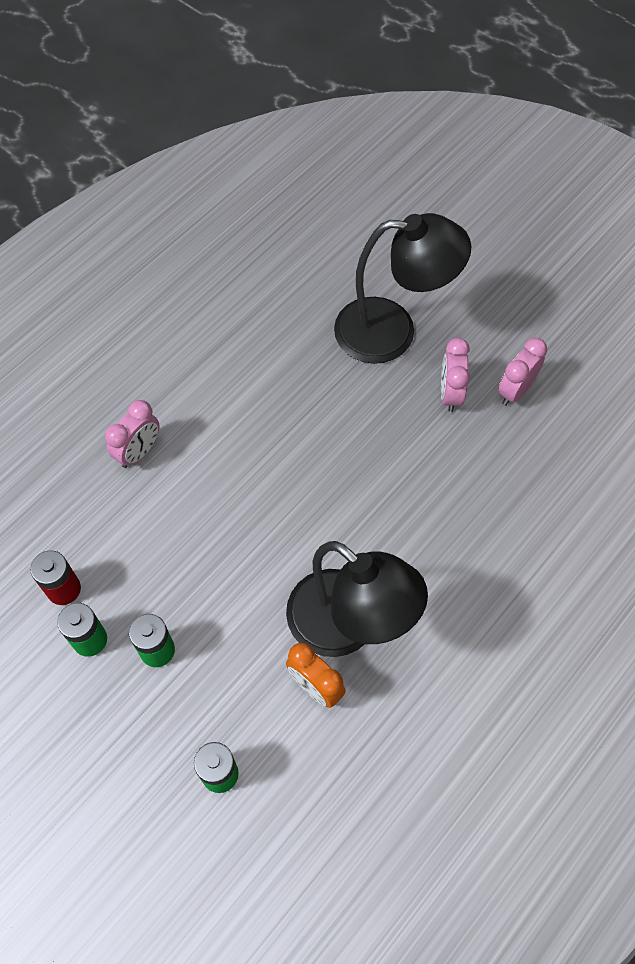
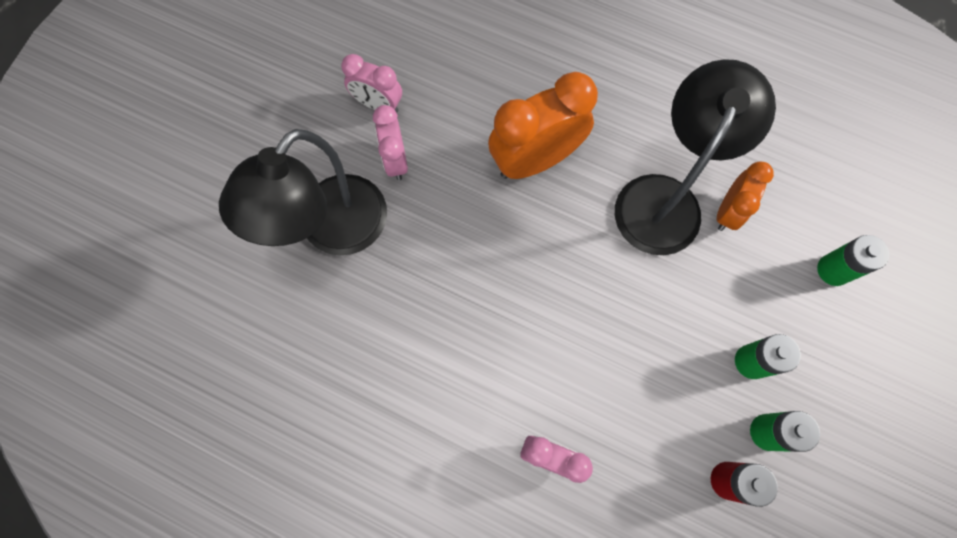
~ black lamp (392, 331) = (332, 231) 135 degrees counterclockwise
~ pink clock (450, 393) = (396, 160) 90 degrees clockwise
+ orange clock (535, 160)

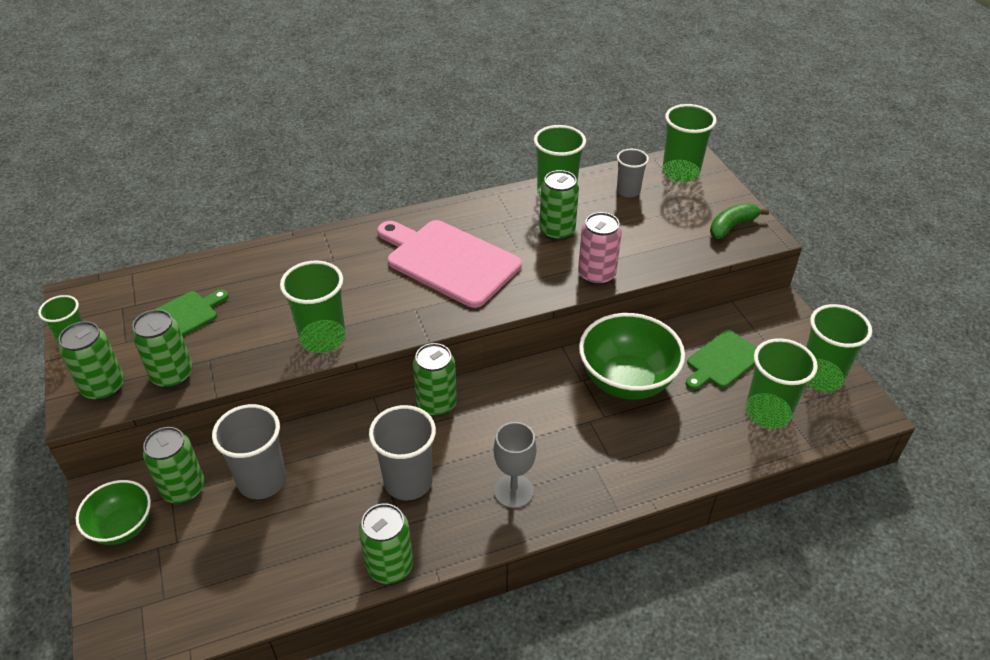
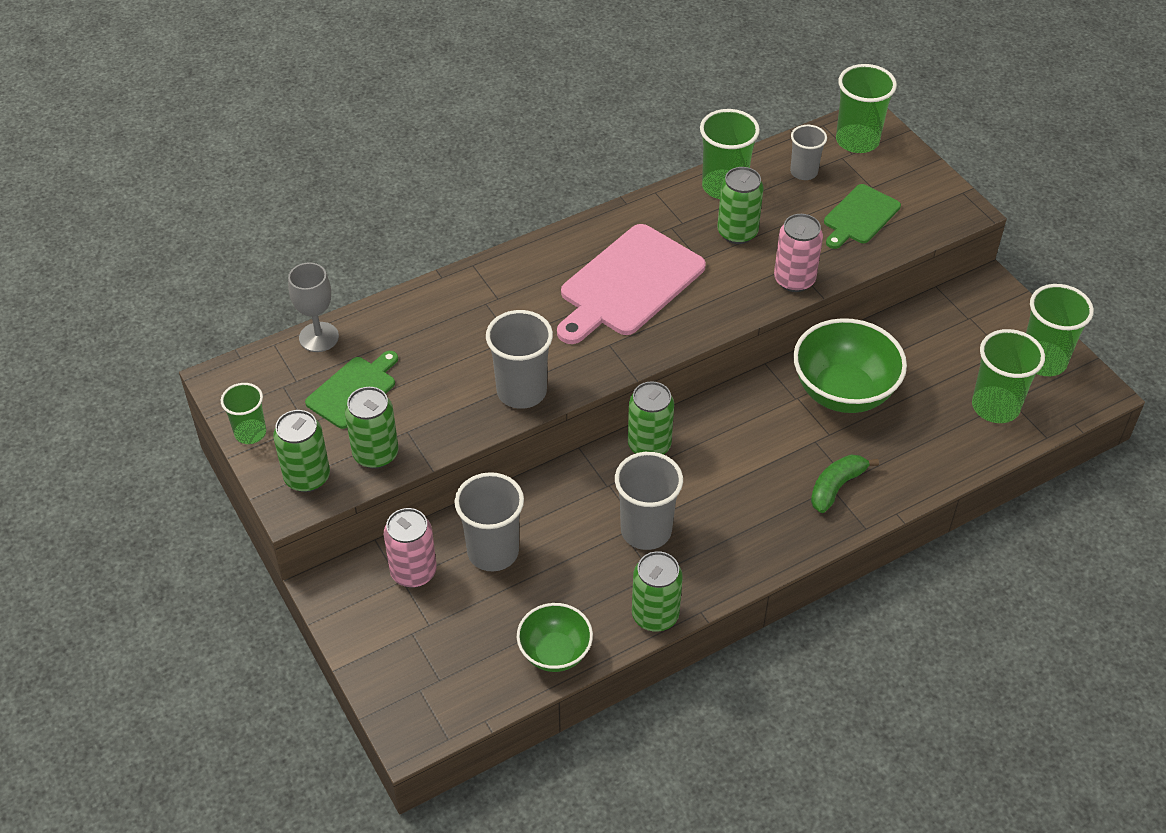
~ green bowl (122, 527) to (555, 652)
~ green can (184, 489) to pink can (413, 572)
~ green cup (322, 338) to grey cup (521, 391)
~ pink cutting board (449, 261) = (628, 284) 75 degrees counterclockwise
~ grey goblet (513, 491) to (319, 337)
~ green cutting board (722, 361) to (860, 216)
~ green banana (732, 226) to (836, 487)

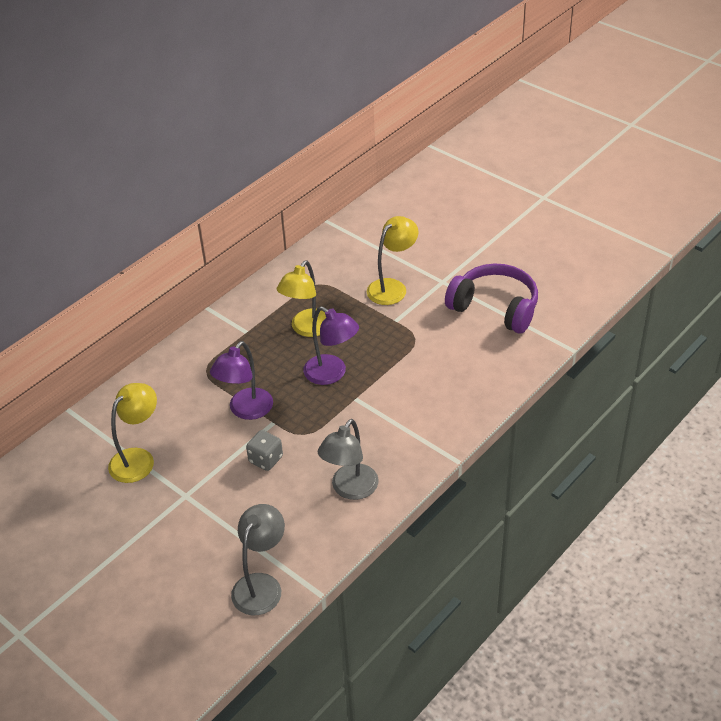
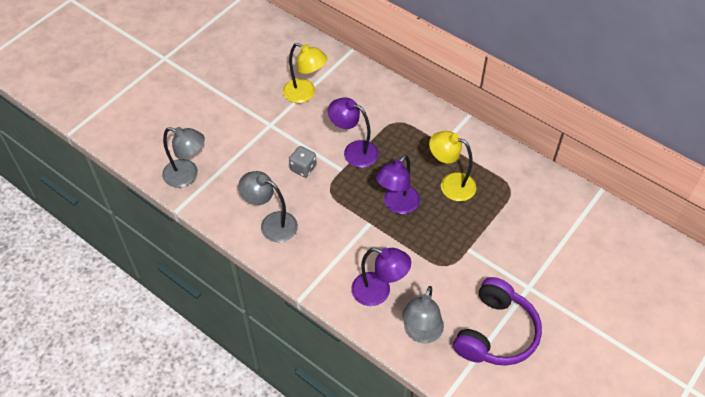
- yellow lamp (392, 287)
+ purple lamp (379, 292)
+ grey lamp (421, 333)

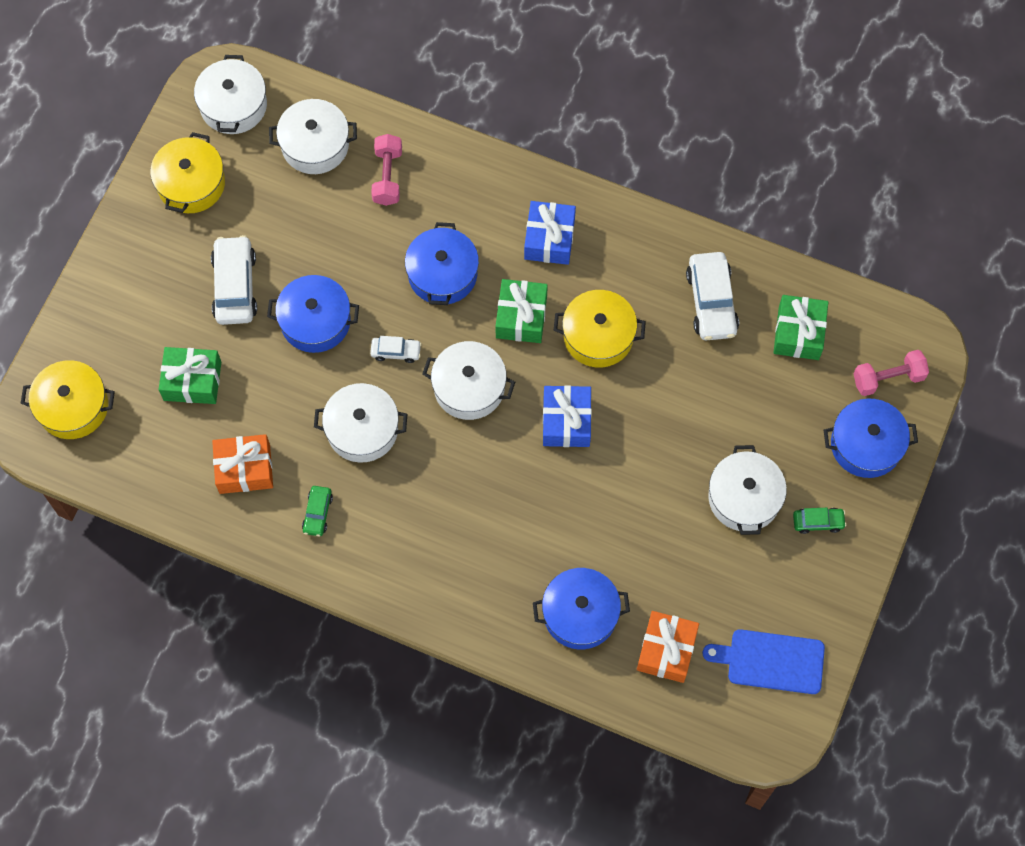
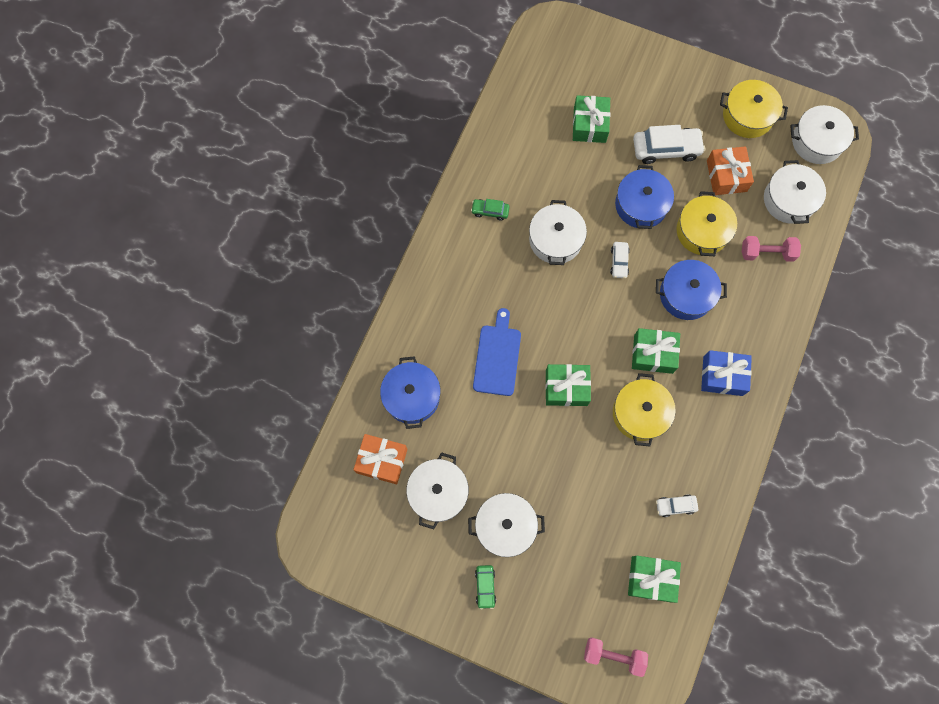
~ yellow pot (73, 407) to (702, 231)
~ orange gift (244, 469) to (726, 176)
~ white pot (469, 387) to (438, 492)
~ blue gift (566, 421) to green gift (566, 388)
~ white car (711, 302) = (675, 506) x0.53
~ blue cutting board (771, 661) to (497, 357)
- blue pot (866, 445)
~ pink dumbbell (888, 378) = (613, 655) 60 degrees counterclockwise

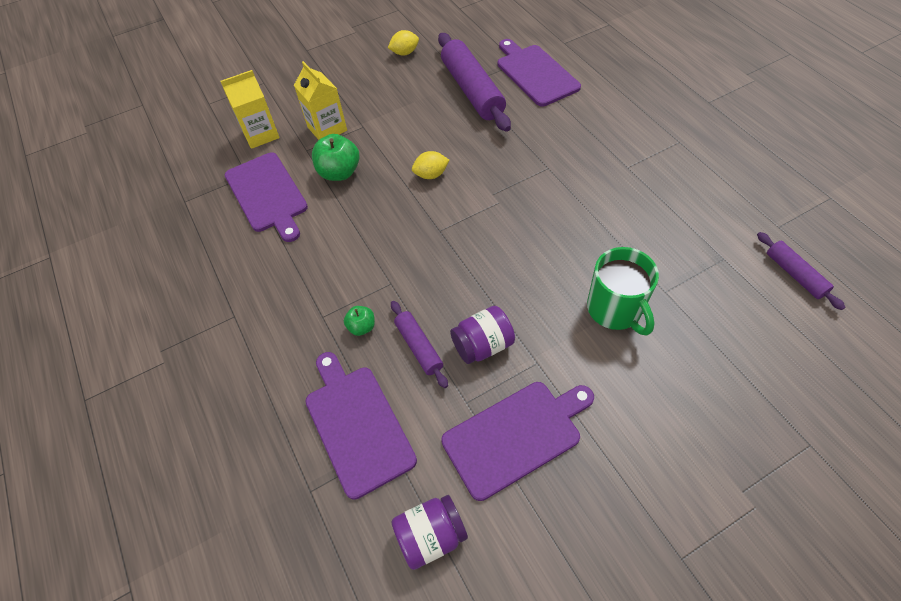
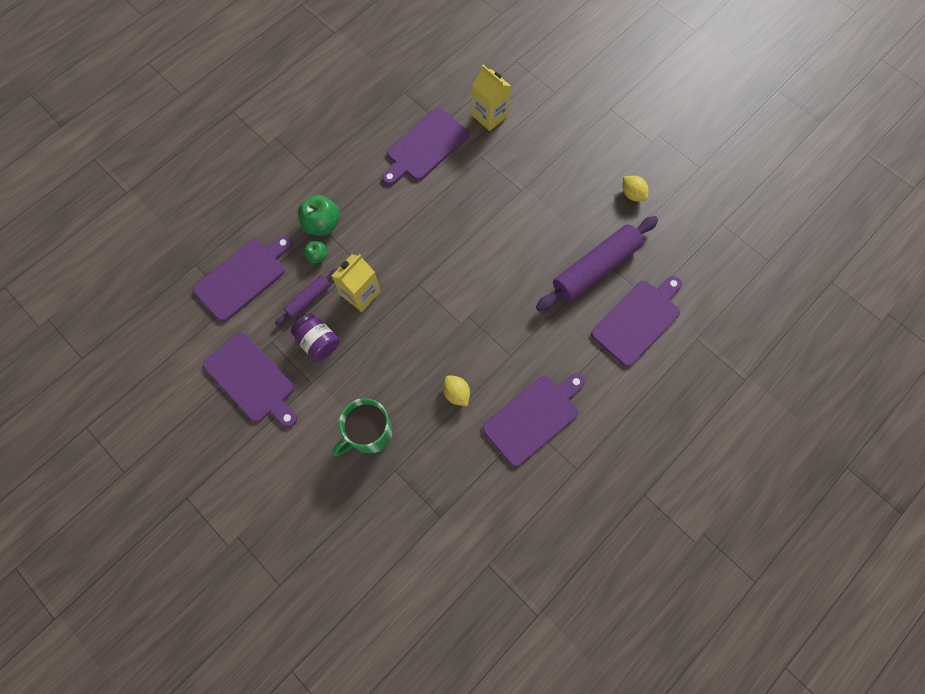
~ yellow carton (327, 129) to (360, 293)
~ green apple (339, 172) to (322, 224)
- purple jar (431, 535)
~ yellow lemon (431, 175) to (456, 393)
- purple rolling pin (795, 274)
+ purple cutting board (533, 417)

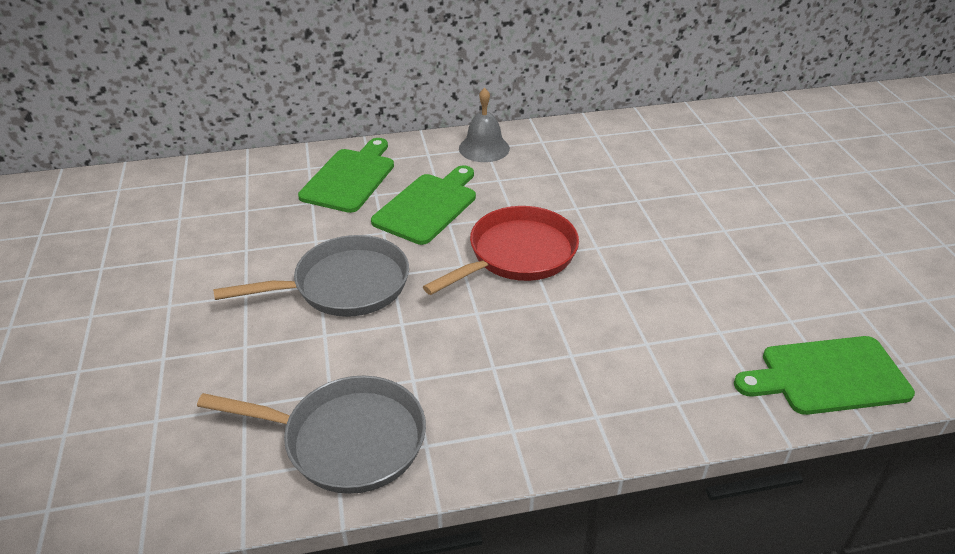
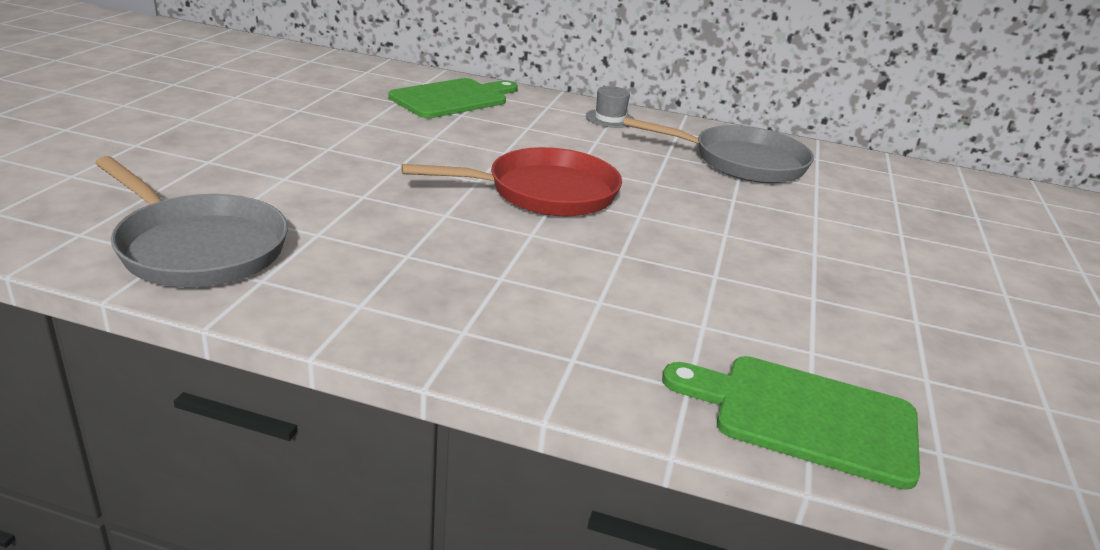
~ grey pan (344, 285) to (741, 162)
- green cutting board (428, 206)
~ grey bell (484, 148) to grey hat (610, 118)

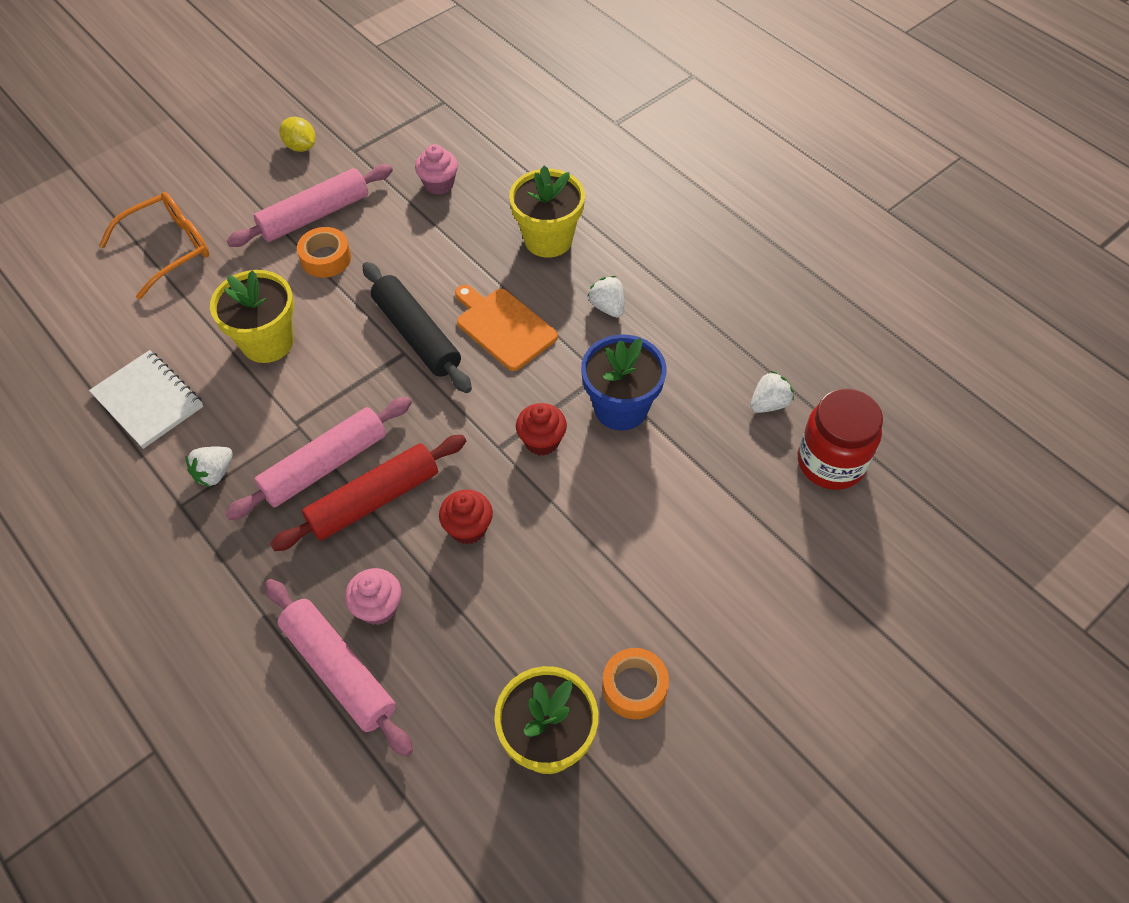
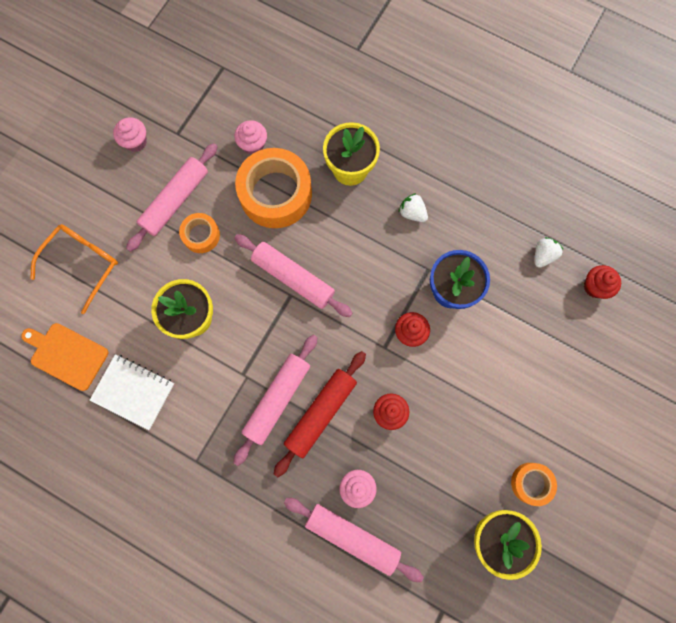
- white strawberry (214, 473)
~ yellow lemon (301, 146) to pink cupcake (136, 142)
~ black rolling pin (417, 335) to pink rolling pin (293, 278)
~ orange cutting board (504, 327) to (67, 355)
~ red jar (831, 462) to red cupcake (595, 286)
+ orange tape (275, 194)

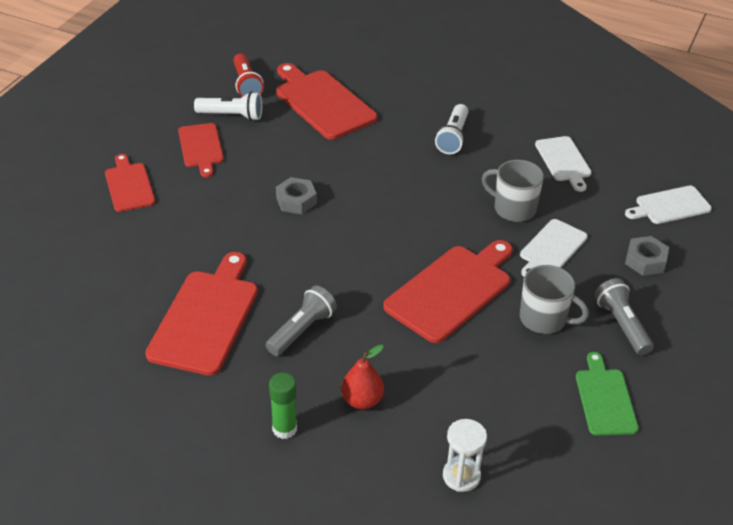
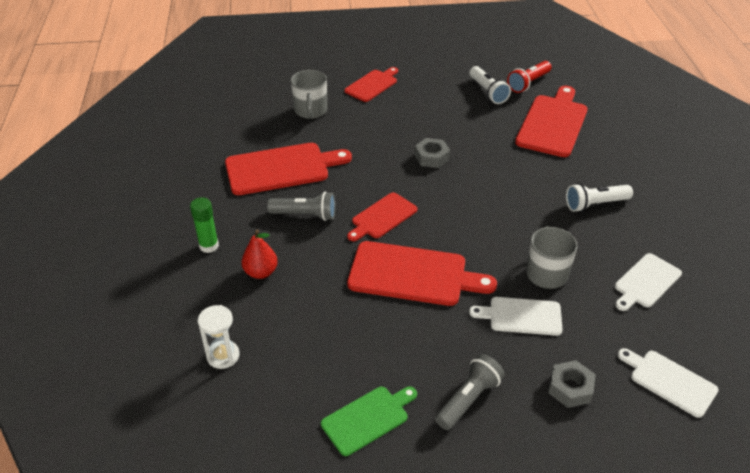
~ red cutting board (201, 147) to (382, 217)
~ grey mug (544, 319) to (310, 111)

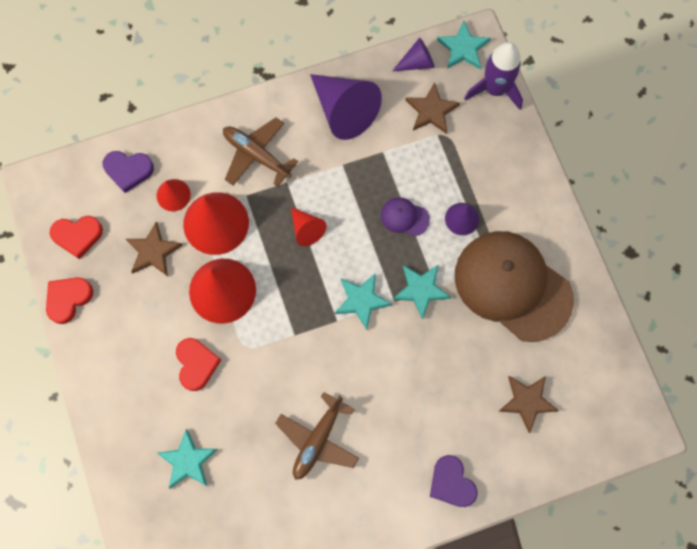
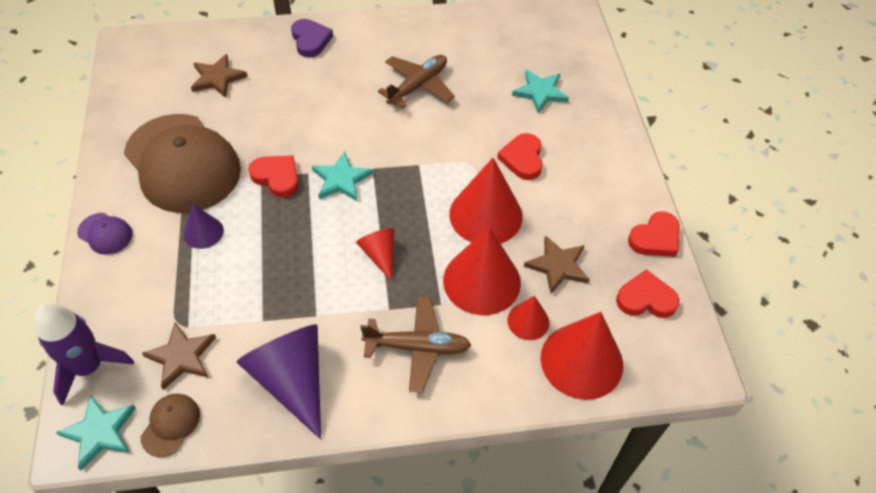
~ purple heart (128, 170) to red cone (581, 361)
~ brown plane (256, 155) = (418, 347) 45 degrees counterclockwise
~ purple cap (404, 217) to (105, 233)
~ purple cone (417, 62) to brown cap (170, 425)
~ turquoise star (421, 290) to red heart (277, 177)

